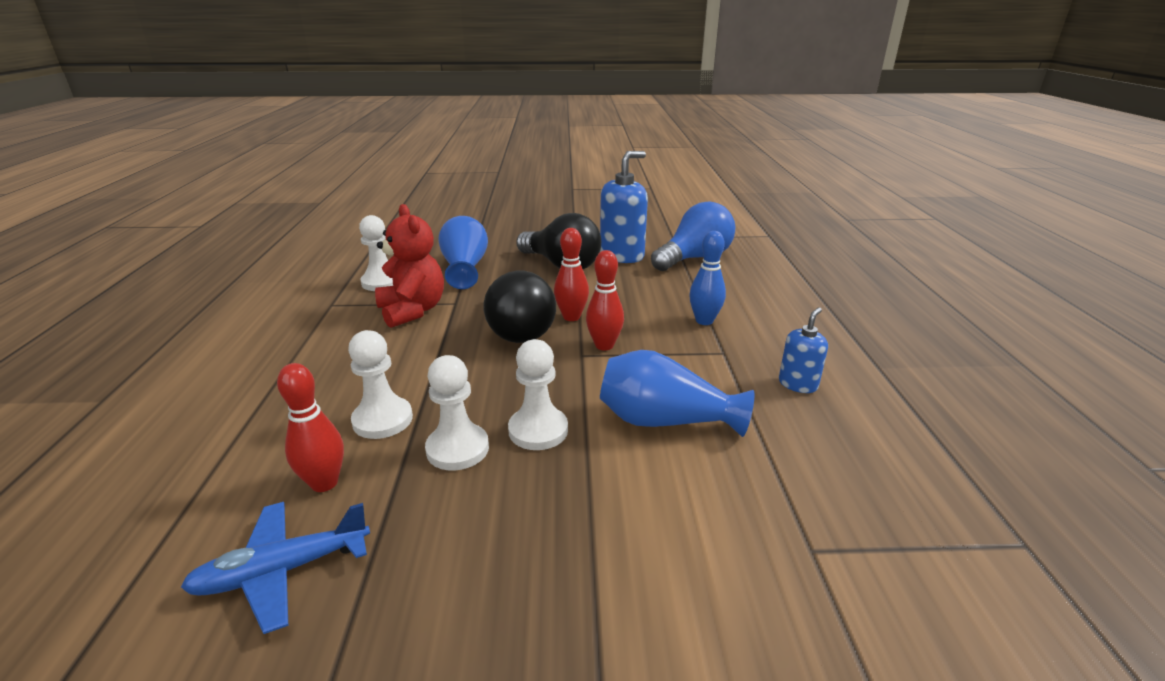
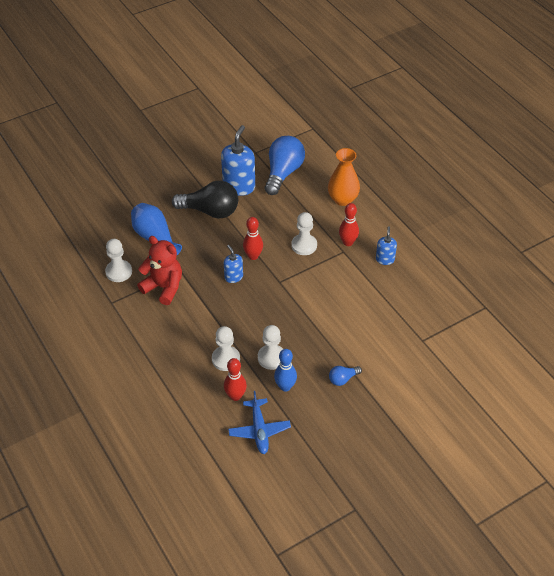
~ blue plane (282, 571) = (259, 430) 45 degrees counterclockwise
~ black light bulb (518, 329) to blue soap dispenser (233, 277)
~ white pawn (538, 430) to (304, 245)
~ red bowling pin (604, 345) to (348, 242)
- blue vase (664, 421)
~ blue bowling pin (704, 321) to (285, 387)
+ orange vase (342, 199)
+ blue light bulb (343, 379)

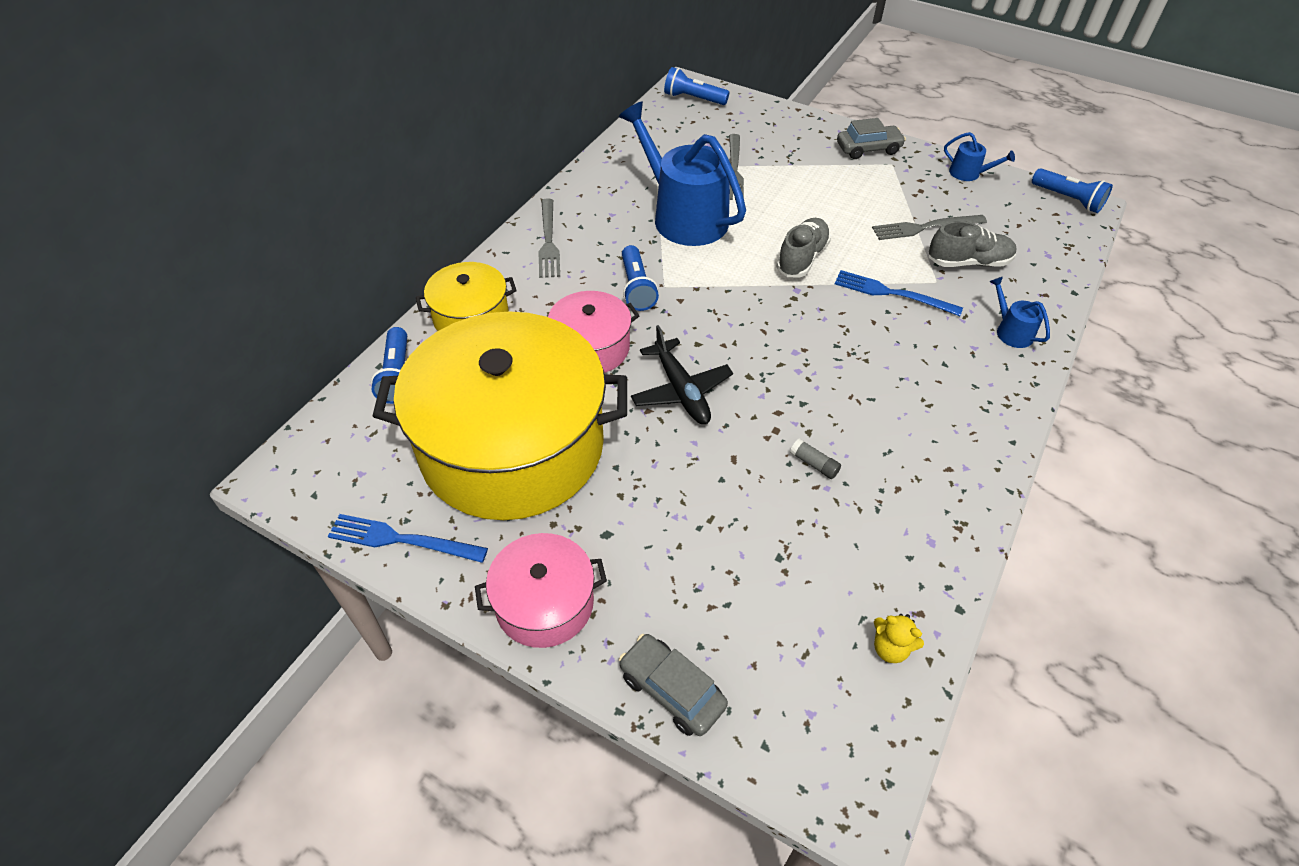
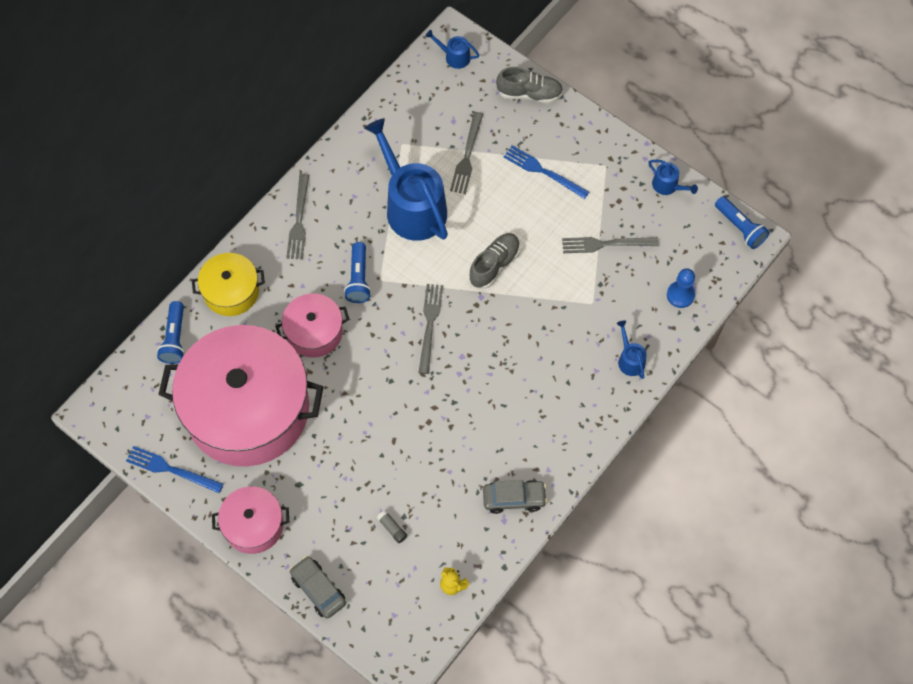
~ yellow pot (512, 446) to pink pot (247, 409)
- black plane (681, 390)
~ blue flashlight (693, 99) to blue watering can (454, 57)
~ grey glue stick (814, 464) to (392, 528)
~ blue fork (892, 293) to (543, 171)
~ grey car (868, 149) to (514, 498)
~ grey shoe (968, 262) to (529, 93)
+ grey fork (430, 325)
+ blue pawn (680, 295)

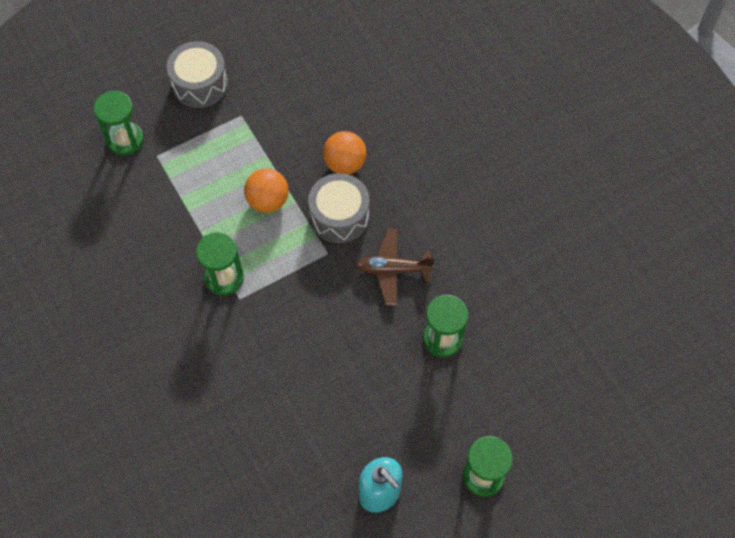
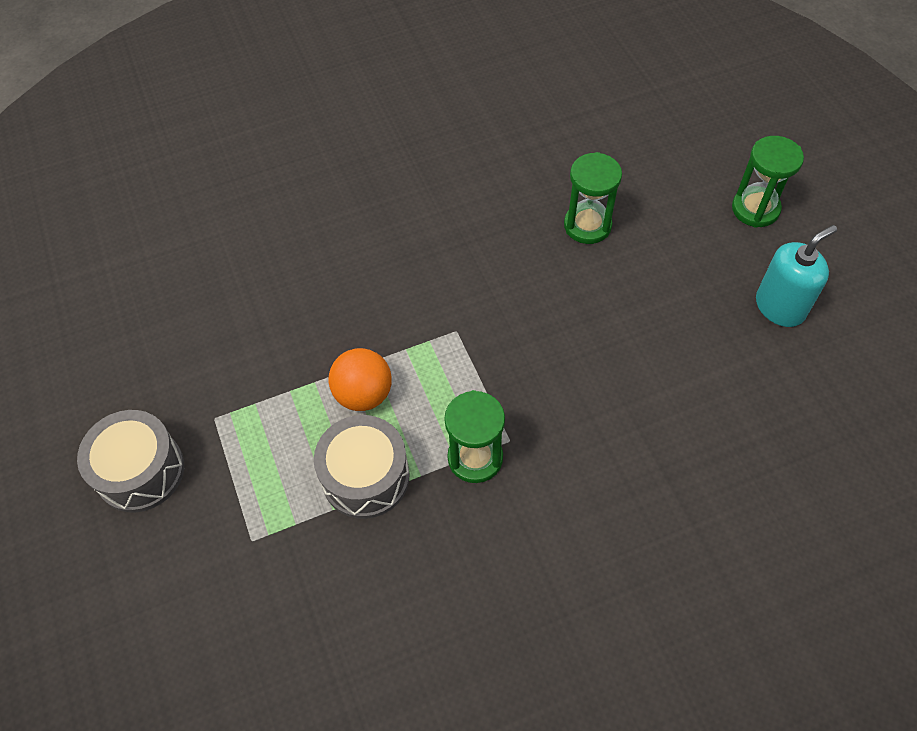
- green hourglass (125, 140)
~ grey drum (339, 216) to (365, 477)
- orange ball (345, 164)
- brown plane (393, 270)

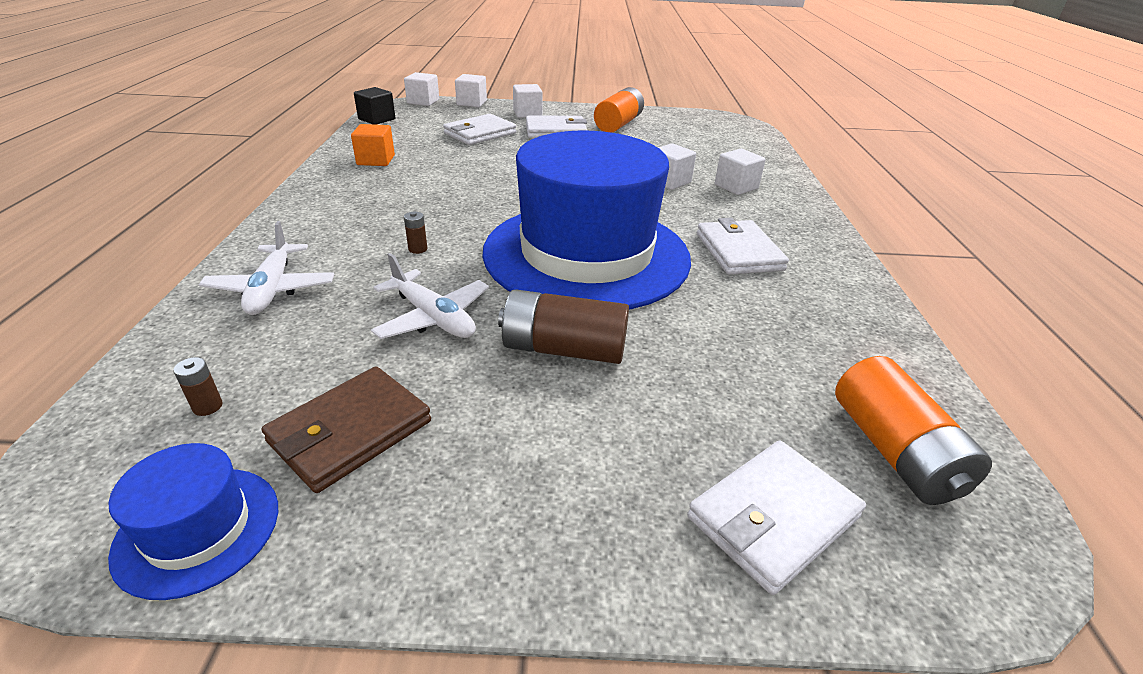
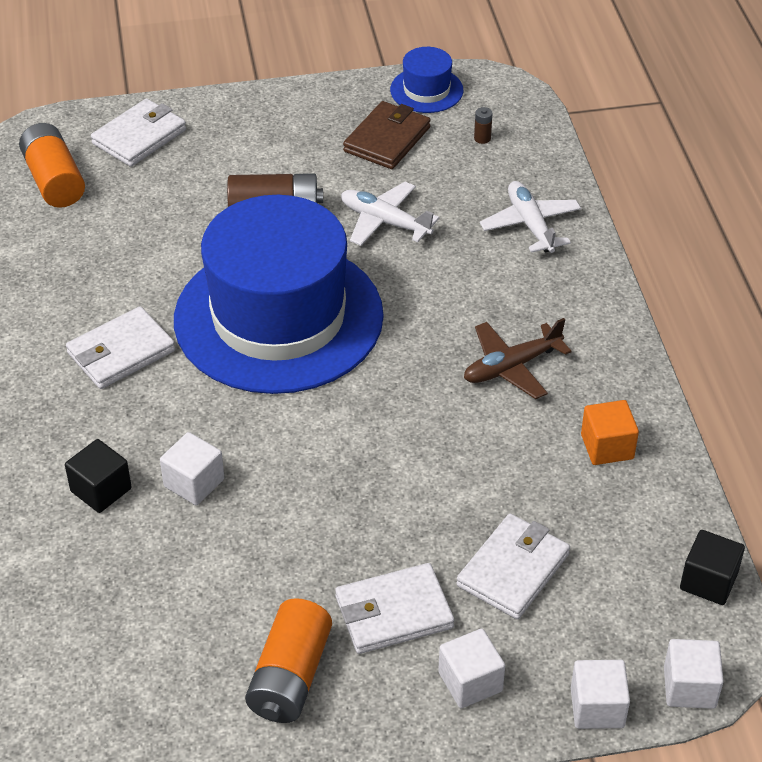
- brown battery (418, 249)
~ white wallet (738, 251) = (121, 352) 75 degrees clockwise
~ white cube (736, 187) to black cube (101, 490)
+ brown plane (511, 367)

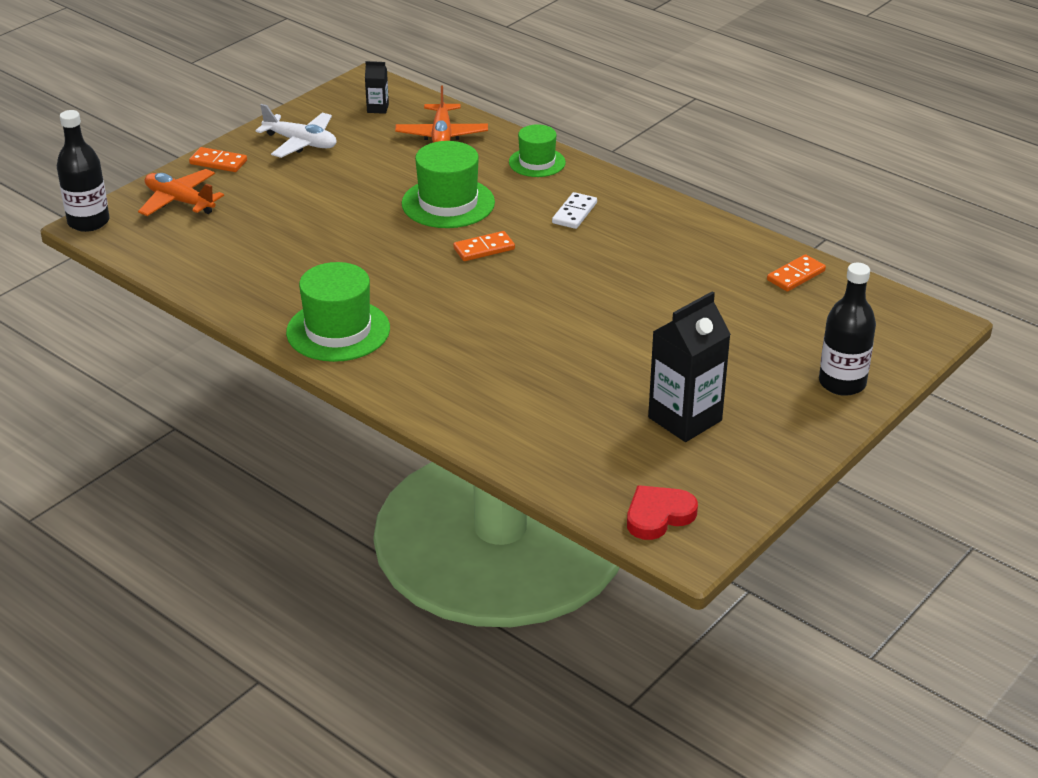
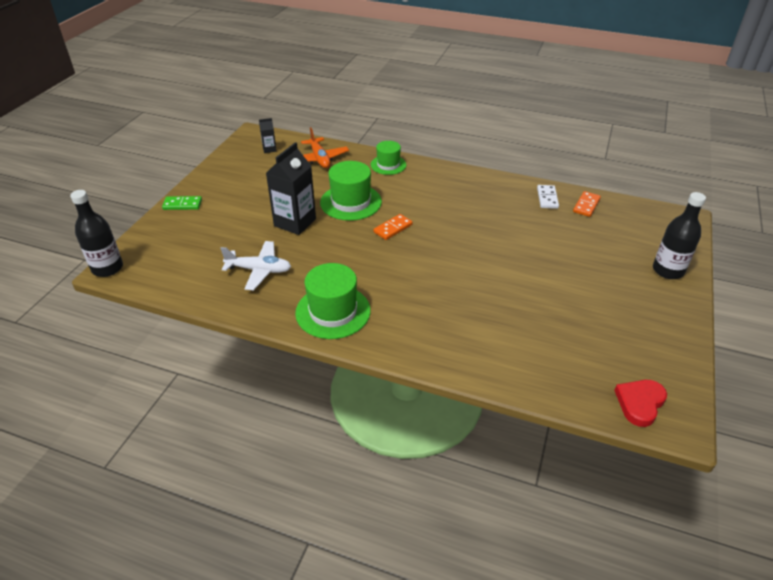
- orange plane (179, 201)
~ orange domino (218, 162) to green domino (182, 204)
~ white plane (301, 143) to (259, 270)
~ white domino (574, 213) to (547, 198)
~ black carton (685, 419) to (295, 222)

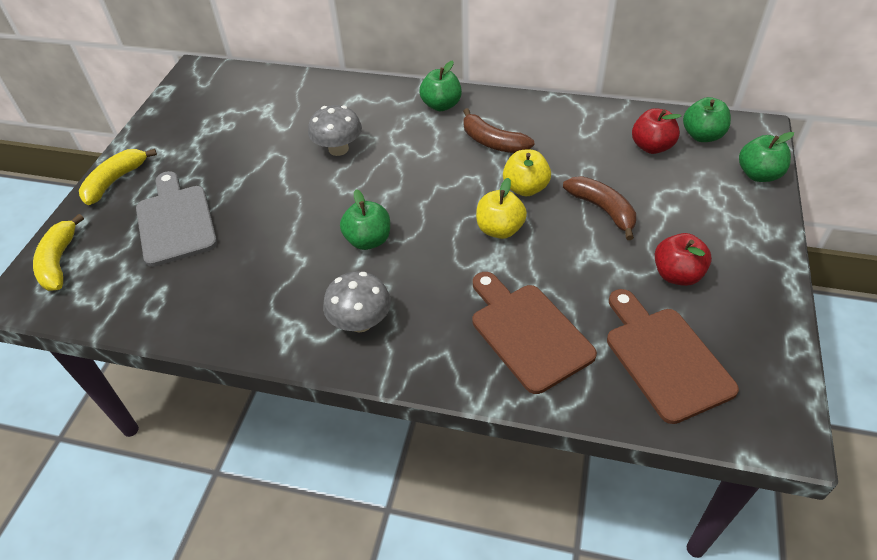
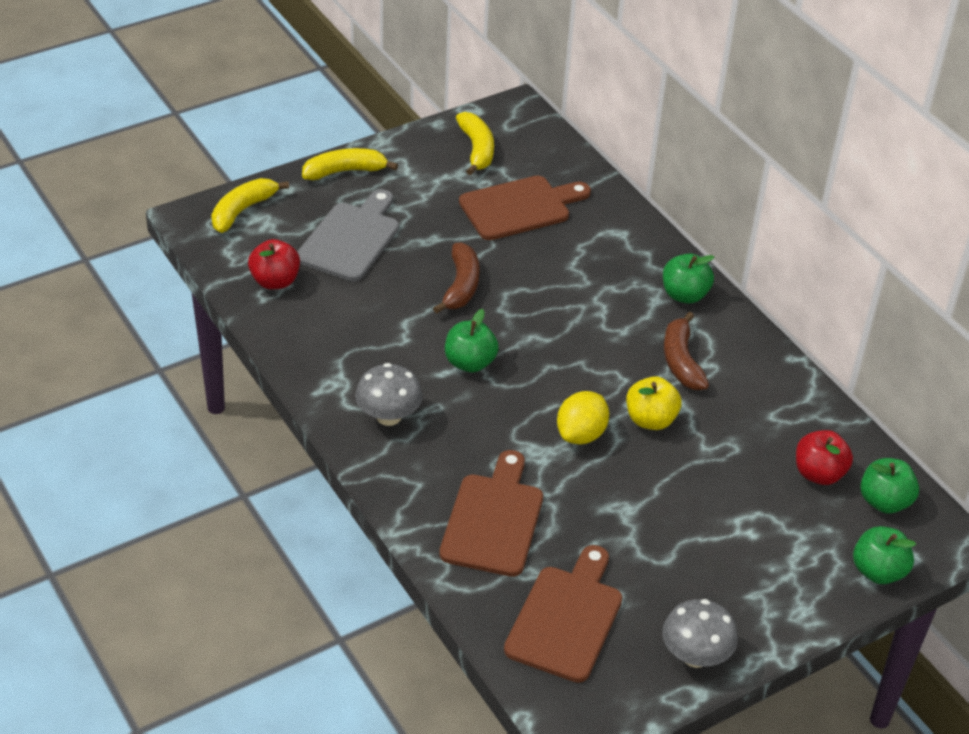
~ grey mushroom (338, 149) to (695, 655)
~ yellow apple (500, 229) to yellow lemon (581, 434)
~ brown banana (602, 210) to (461, 286)
~ red apple (677, 275) to (275, 281)
+ yellow banana (476, 149)
+ brown cutting board (520, 207)

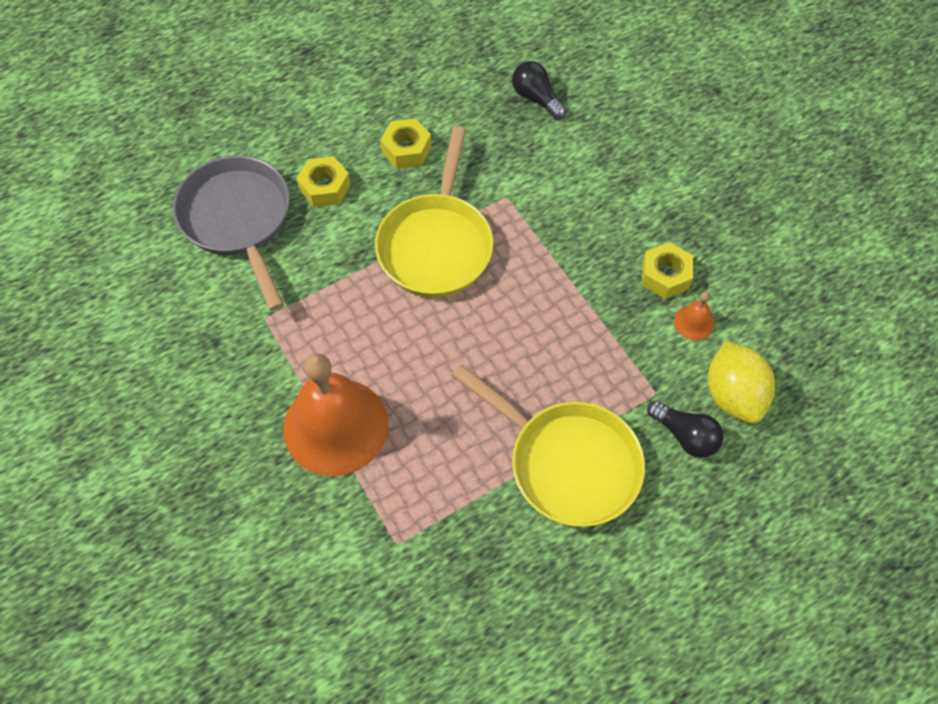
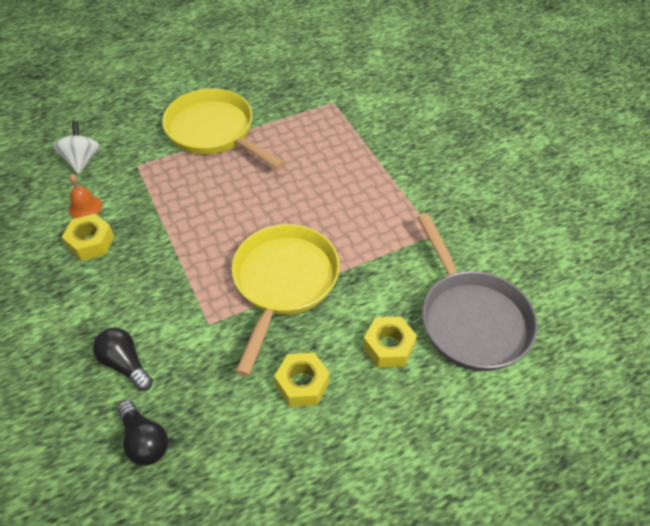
- orange bell (335, 426)
~ black light bulb (685, 436) to (125, 364)
~ yellow lemon (733, 395) to white spinning top (82, 160)

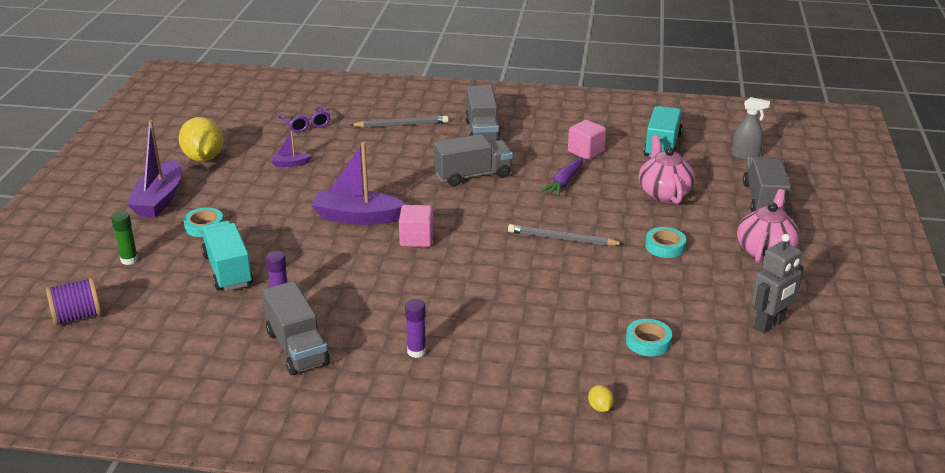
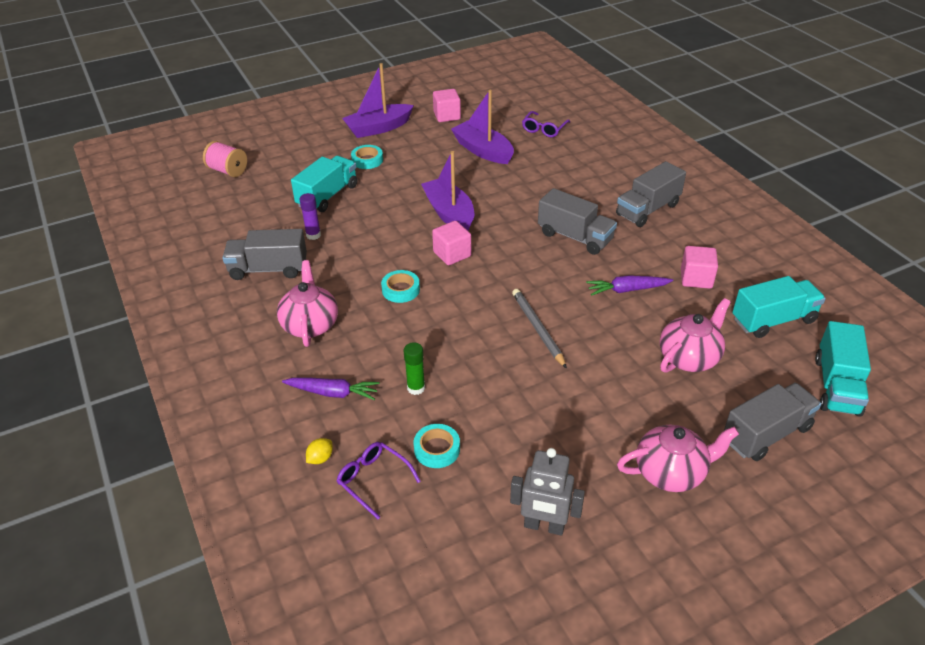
~ purple spool (77, 316) to pink spool (227, 171)
~ green glue stick (129, 260) to (416, 388)
~ yellow lemon (203, 158) to pink cube (447, 116)
~ grey truck (297, 348) = (268, 269) 60 degrees clockwise
~ purple boat (290, 164) = (483, 151) x2.13
- grey pencil (401, 125)
~ purple glue stick (416, 351) to pink teapot (310, 325)
~ turquoise tape (665, 246) to (401, 290)
~ grey spray bottle (745, 156) to turquoise truck (836, 386)
+ purple carrot (333, 393)
+ purple glasses (373, 480)

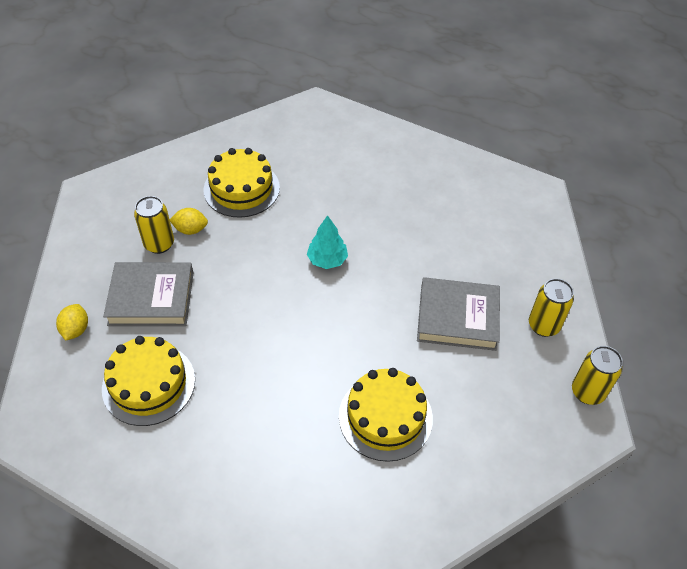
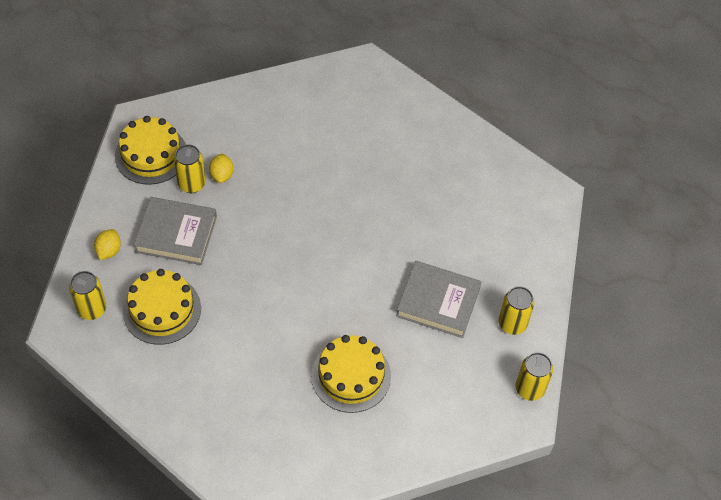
~ yellow lemon (190, 229) = (222, 175) 75 degrees clockwise
~ yellow cake (241, 189) to (151, 154)
- turquoise tree (327, 260)
+ yellow can (92, 309)

